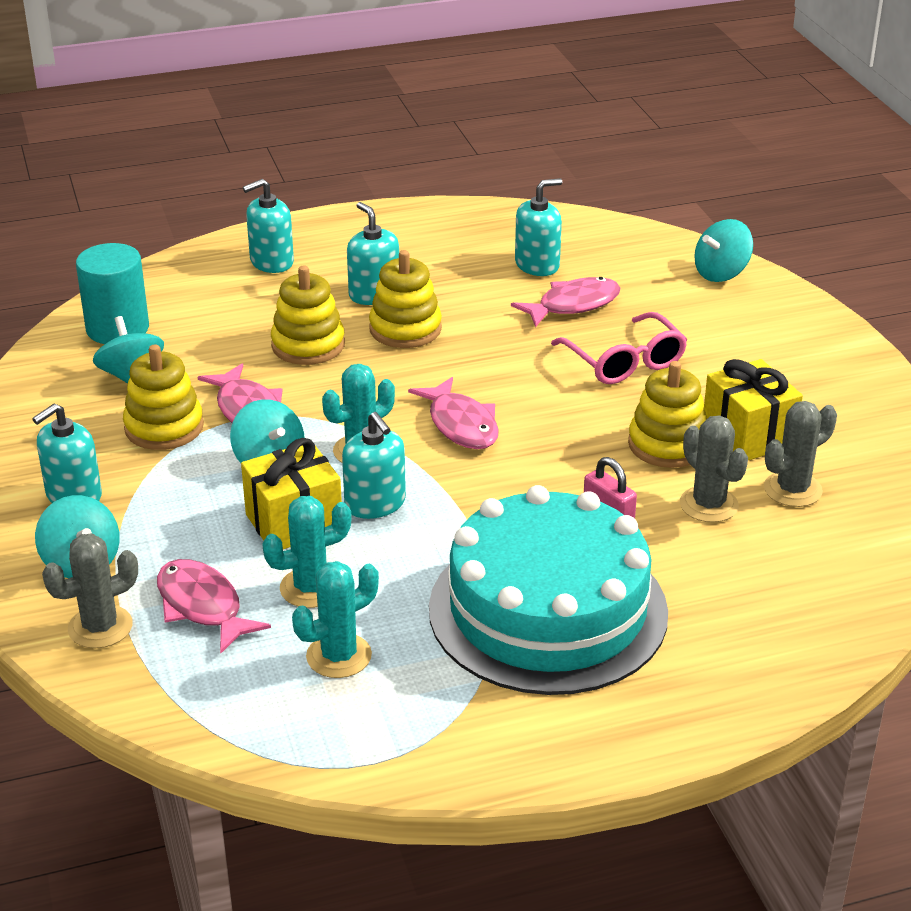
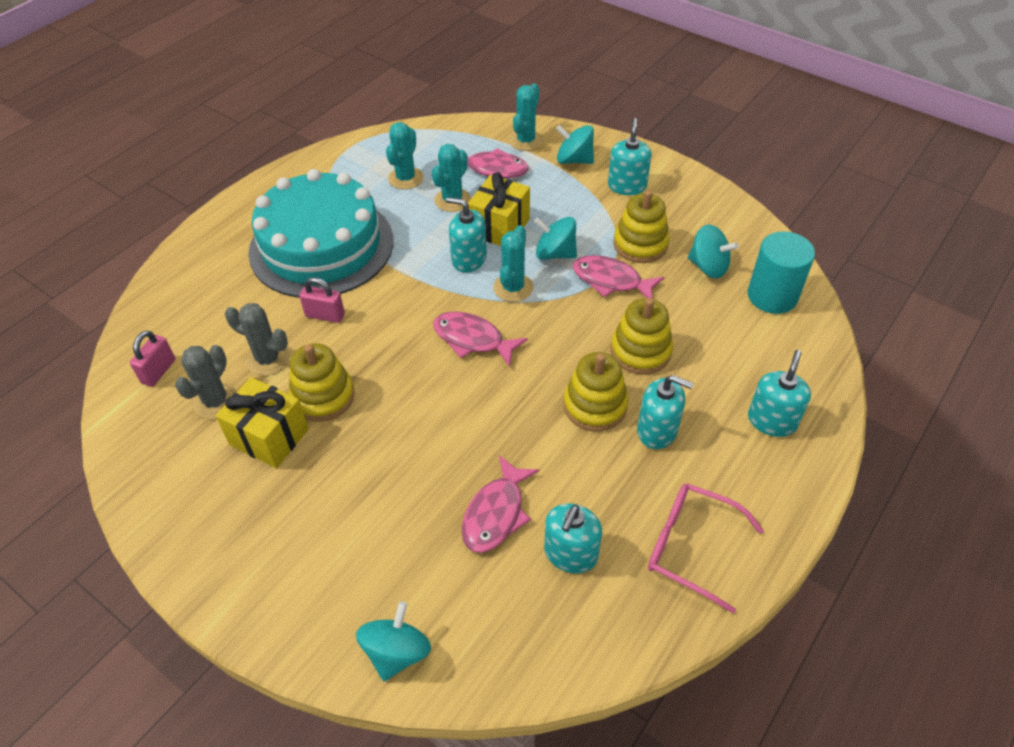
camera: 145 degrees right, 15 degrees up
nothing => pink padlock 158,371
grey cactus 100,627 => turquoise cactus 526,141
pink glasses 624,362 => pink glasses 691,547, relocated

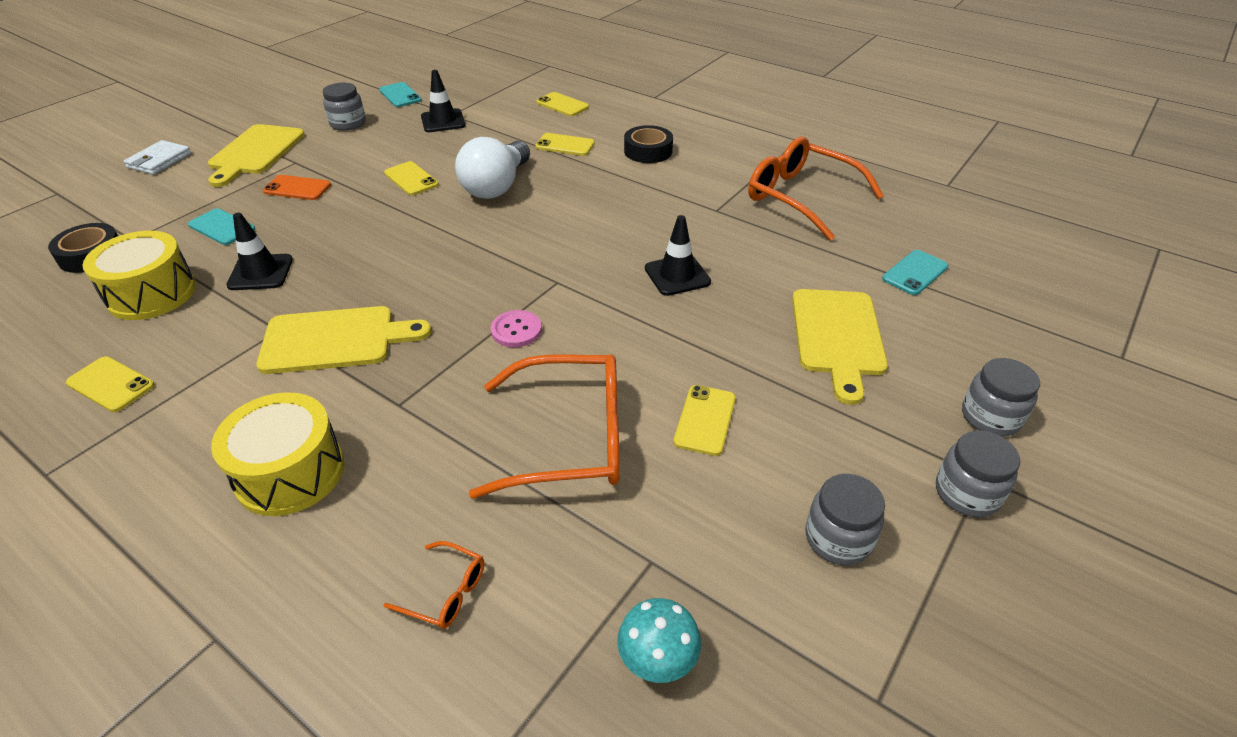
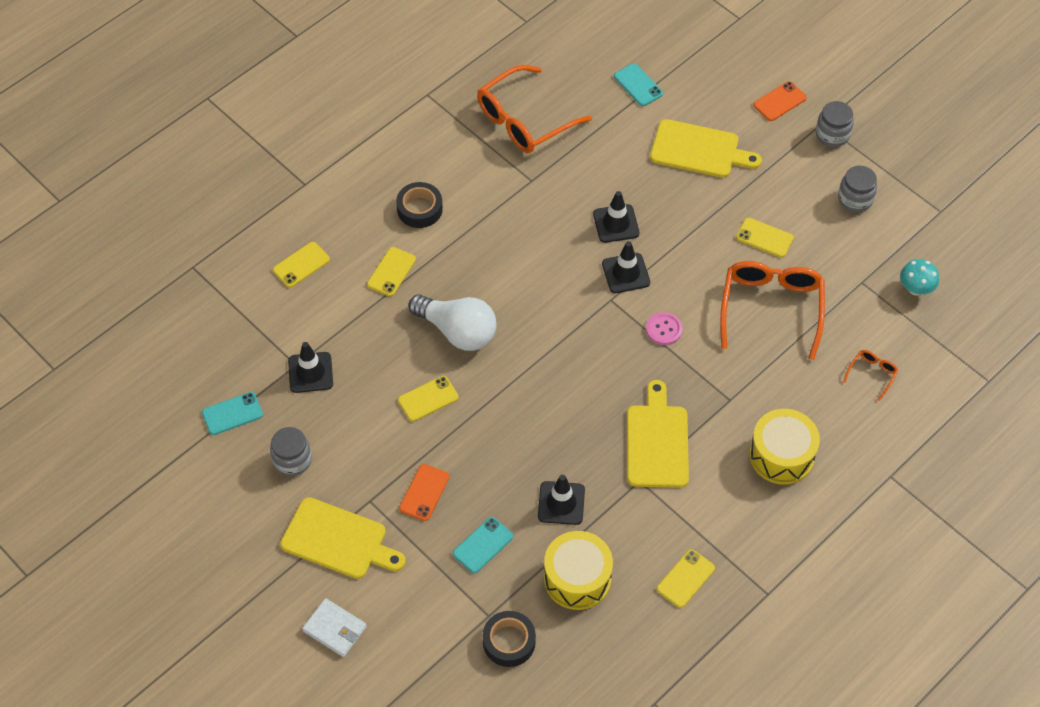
camera: 80 degrees left, 15 degrees up
nothing => black traffic cone 626,273
grey jar 990,417 => orange phone 779,101

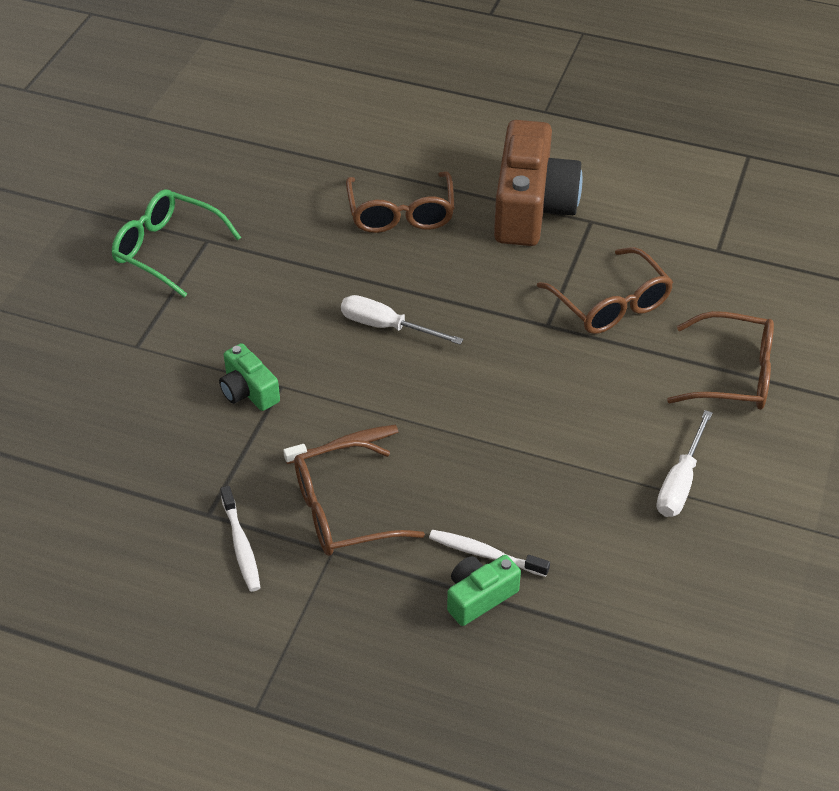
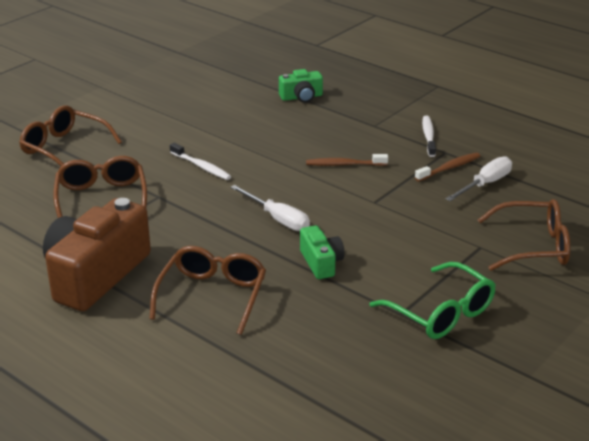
camera: 160 degrees left, 15 degrees down
white toothbrush 485,554 => white toothbrush 201,166, relocated
green camera 248,391 => green camera 321,263, relocated
nothing => brown toothbrush 449,168
white screwdriver 680,482 => white screwdriver 485,184, relocated
brown glasses 342,512 => brown glasses 533,246, relocated

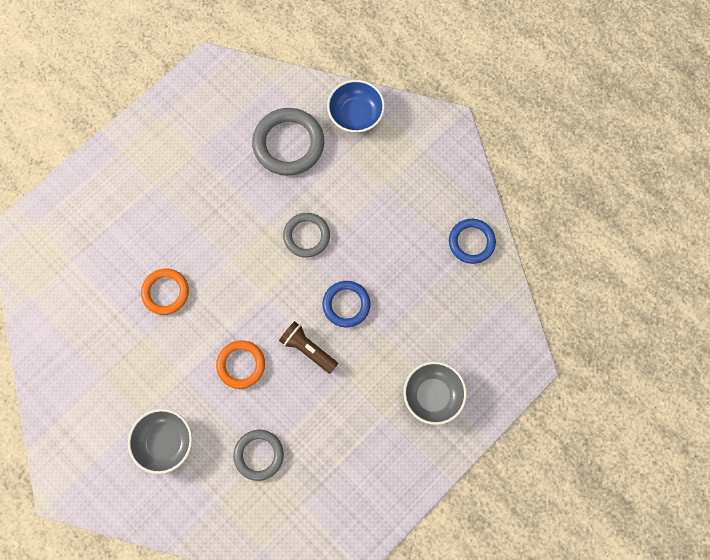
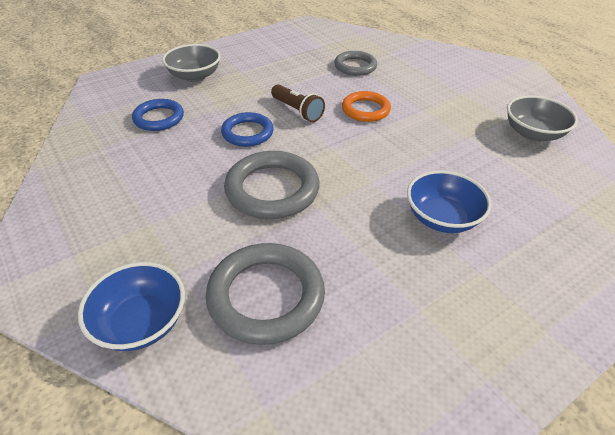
camera: 170 degrees left, 30 degrees down
blue ring 471,242 => blue ring 159,118, relocated
grey ring 306,236 => grey ring 272,189, x1.58
nothing => blue bowl 442,218
grey bowl 165,442 => grey bowl 533,133, relocated
orange ring 165,292 => nothing

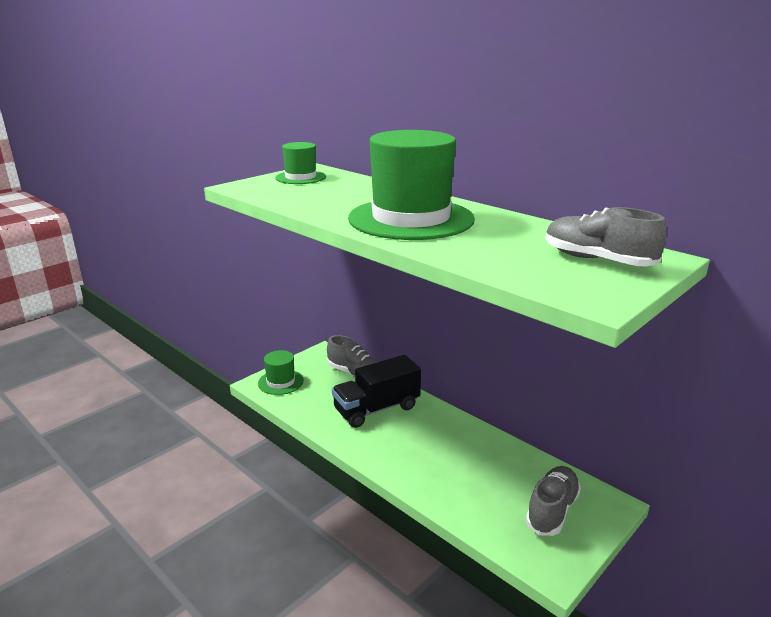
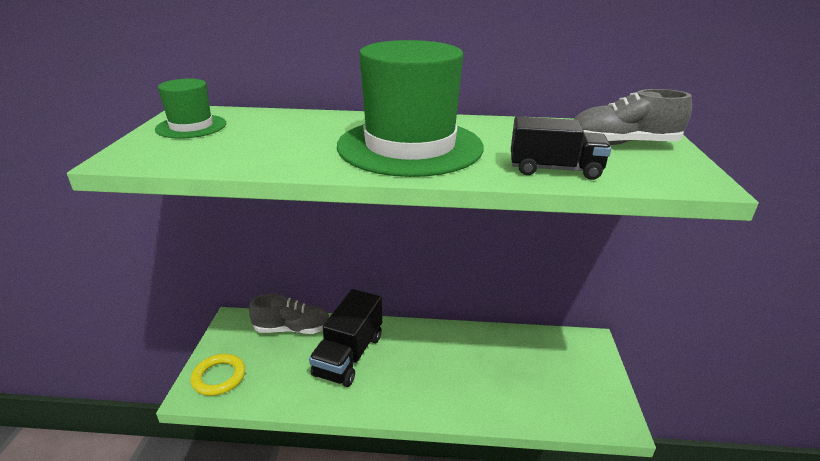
camera: 40 degrees left, 5 degrees up
green hat 280,382 => yellow ring 219,377
nothing => black truck 554,170
grey shoe 552,510 => nothing

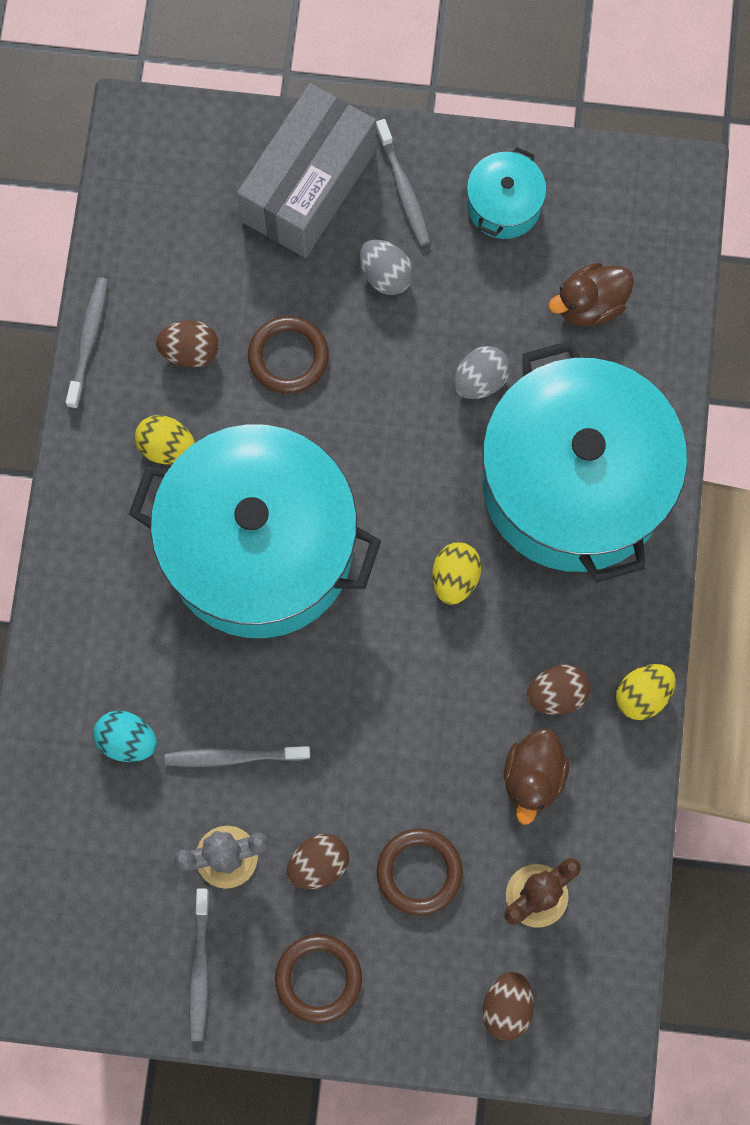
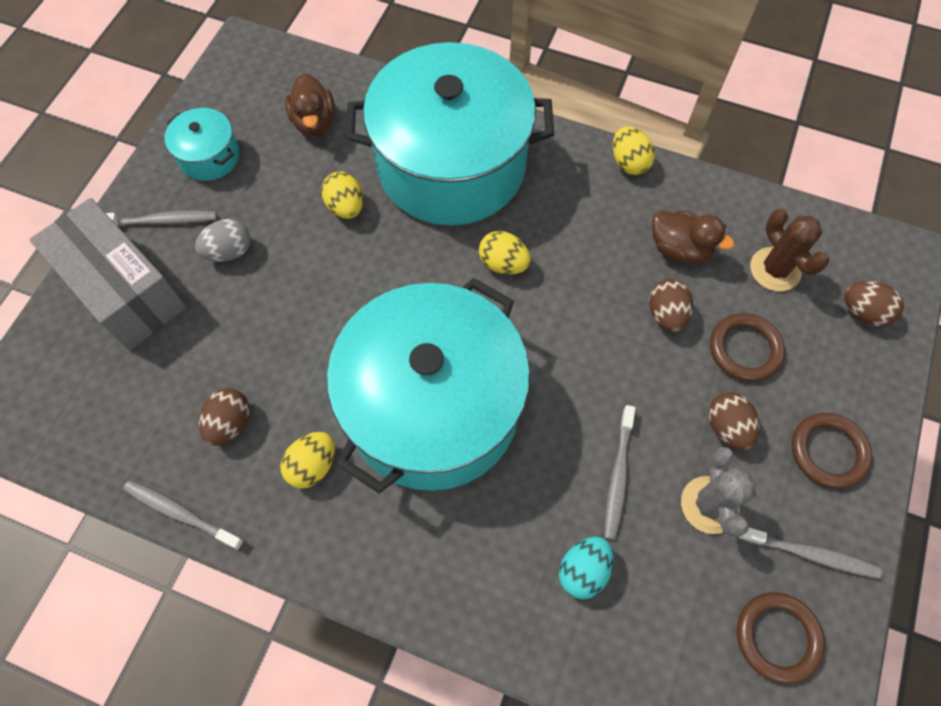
camera: 75 degrees left, 10 degrees down
grey egg 480,380 => yellow egg 346,207
brown egg 556,694 => brown egg 666,314, relocated
brown ring 288,357 => brown ring 777,637, relocated

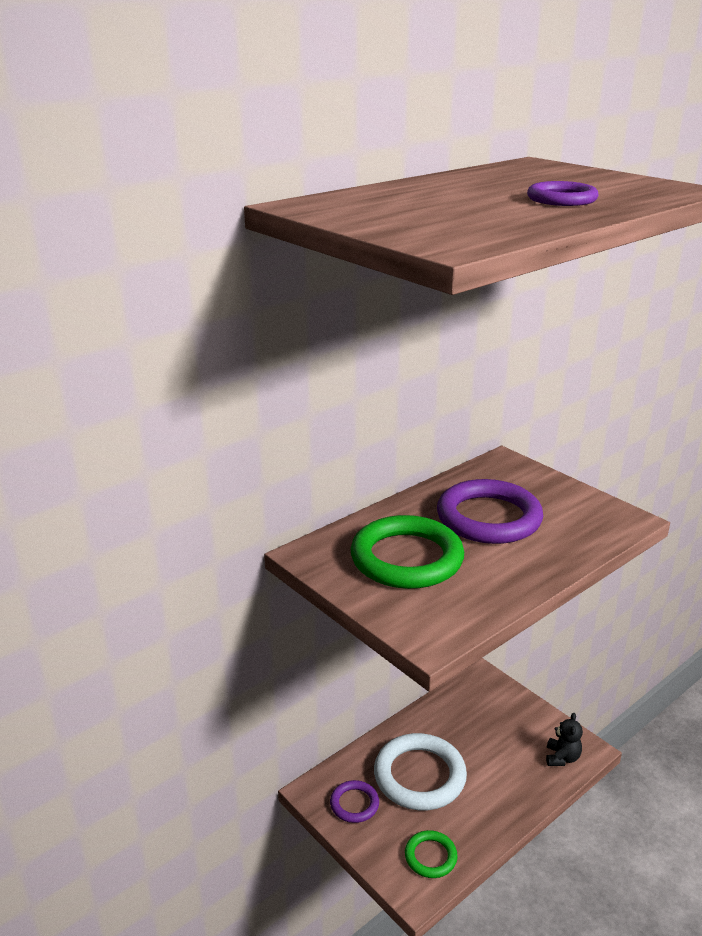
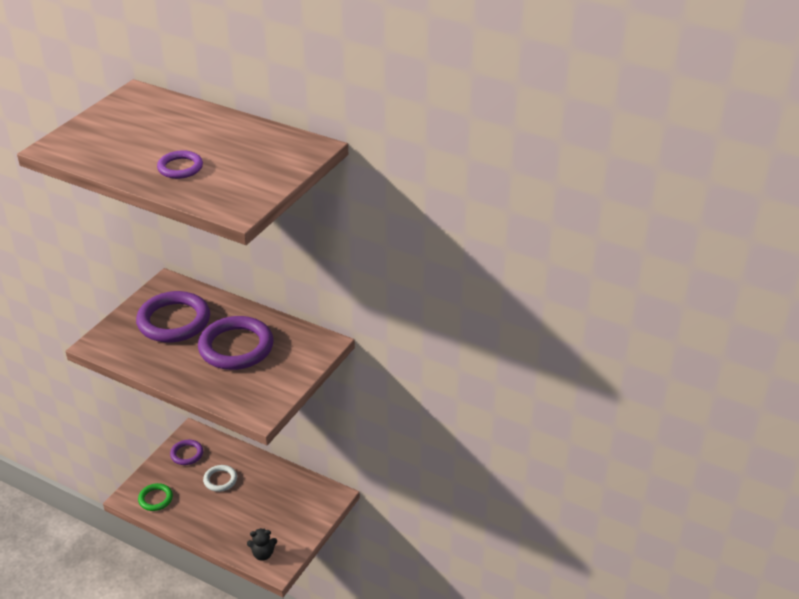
camera: 70 degrees right, 10 degrees up
green ring 406,558 => purple ring 174,321
white ring 419,776 => white ring 220,480, x0.52

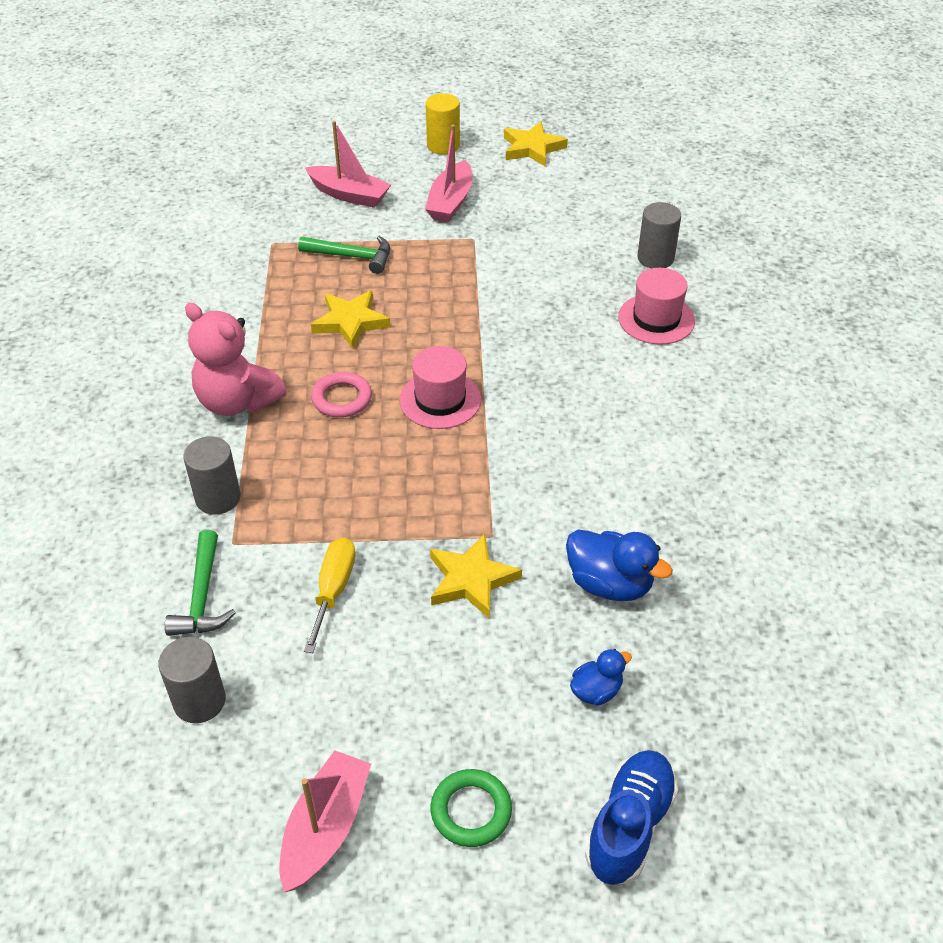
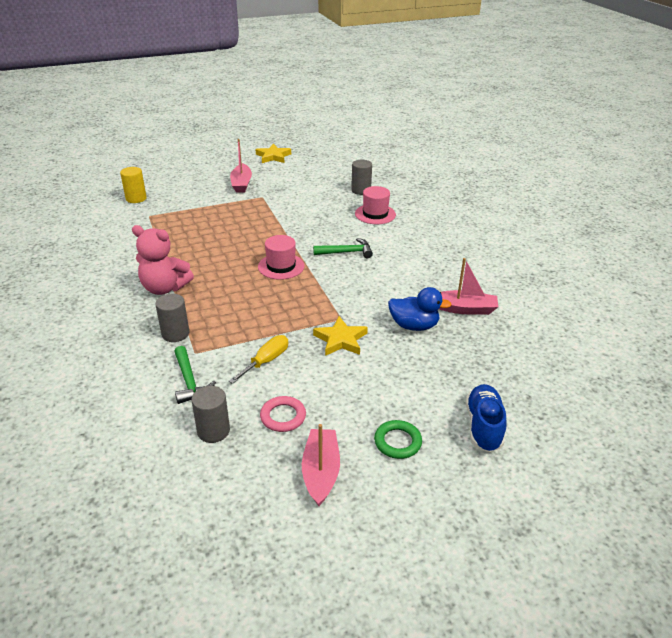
camera: 20 degrees left, 10 degrees down
yellow cylinder 443,146 => yellow cylinder 136,198, relocated
yellow screwdriver 333,590 => yellow screwdriver 266,361, 45 degrees clockwise
pink ring 342,398 => pink ring 283,416, relocated
green hammer 352,257 => green hammer 346,252, relocated
pink boat 349,195 => pink boat 464,309, relocated
yellow star 350,322 => nothing
blue duck 596,691 => nothing

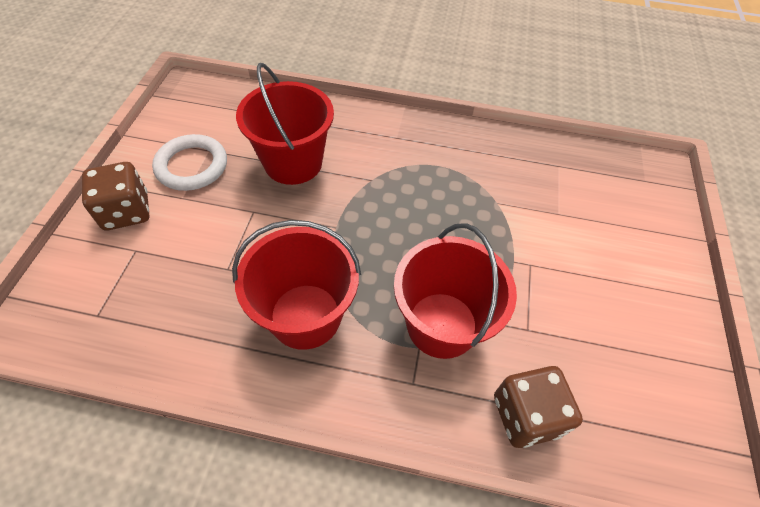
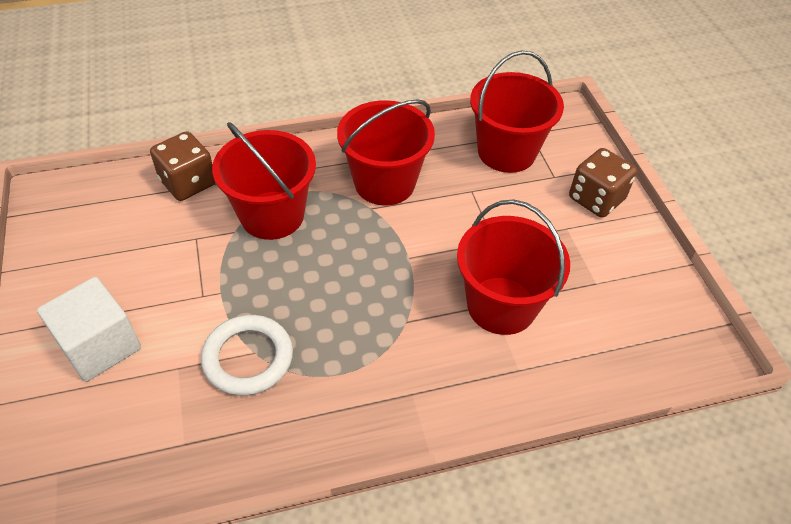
camera: 155 degrees right, 5 degrees down
nothing => white cube 100,346
white ring 192,166 => white ring 248,358, relocated
nothing => red bucket 506,152

